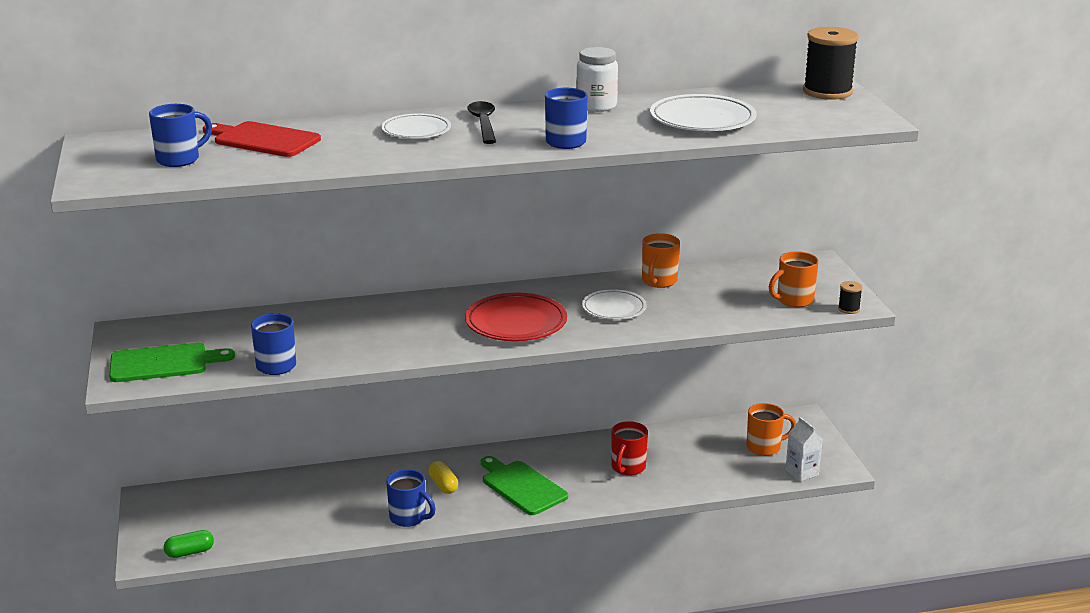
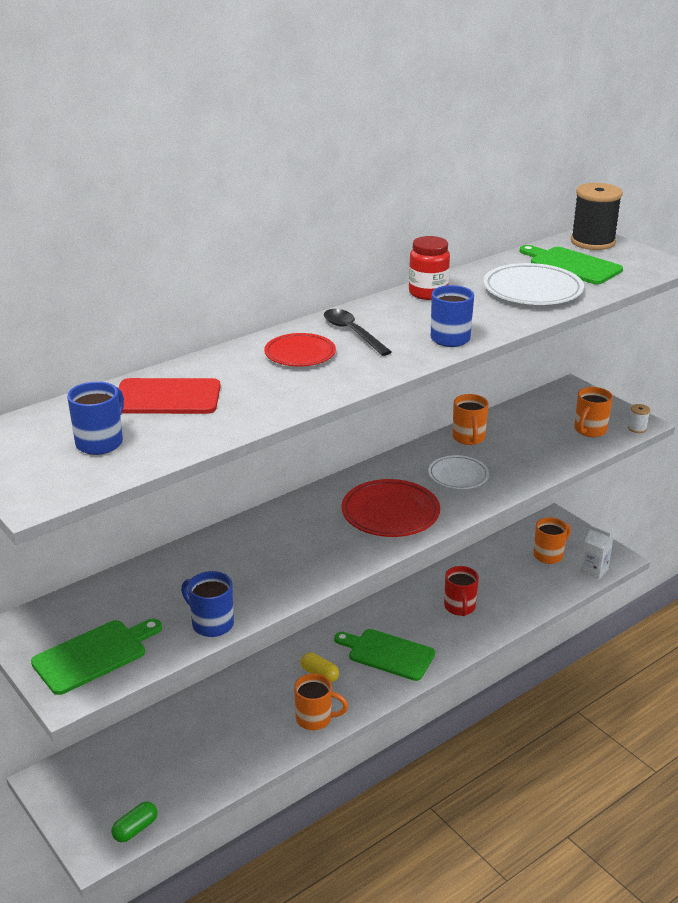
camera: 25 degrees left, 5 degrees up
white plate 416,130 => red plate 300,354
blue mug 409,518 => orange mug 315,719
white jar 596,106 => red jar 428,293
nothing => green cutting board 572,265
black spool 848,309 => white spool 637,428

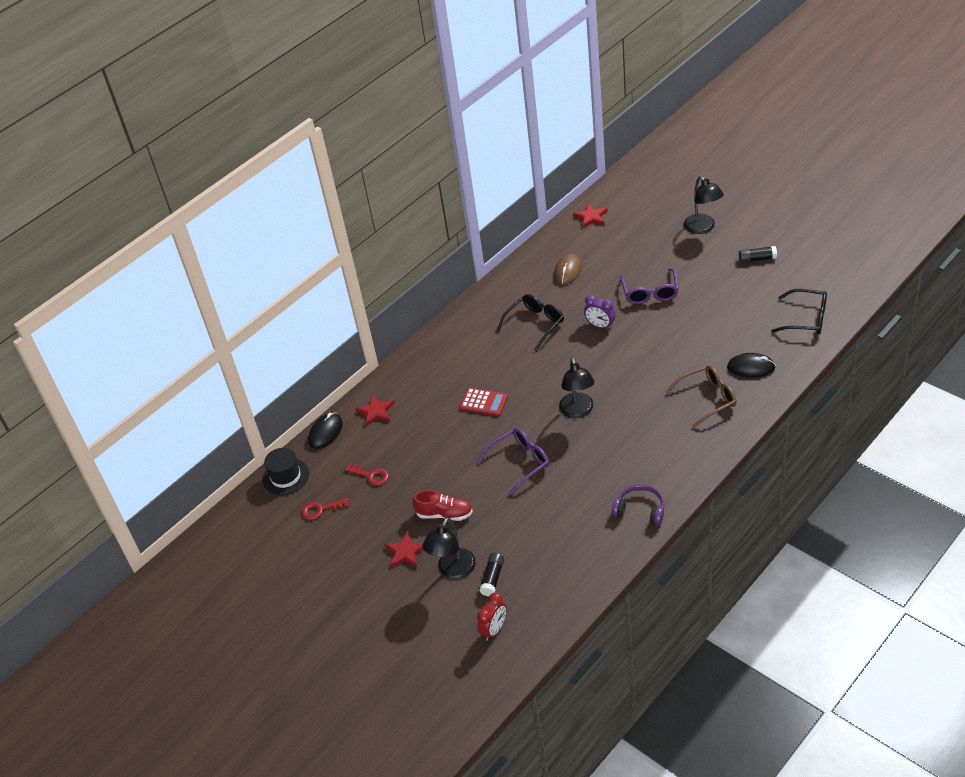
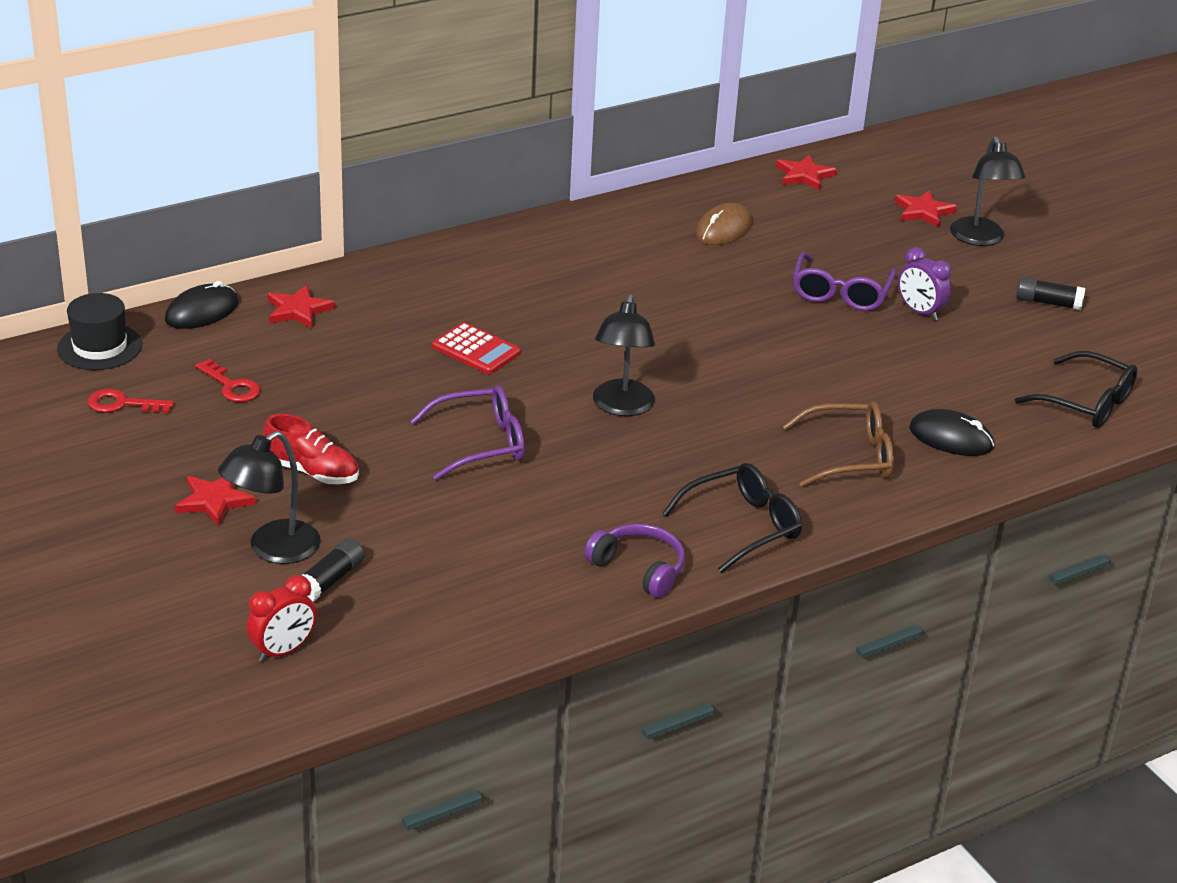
camera: 10 degrees right, 10 degrees down
black glasses 534,324 => black glasses 741,527, relocated
nothing => red star 923,211
purple clock 600,326 => purple clock 919,312, relocated

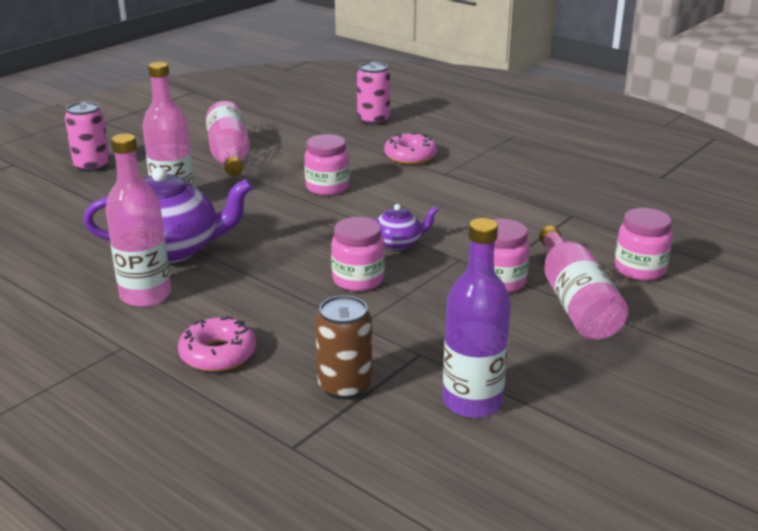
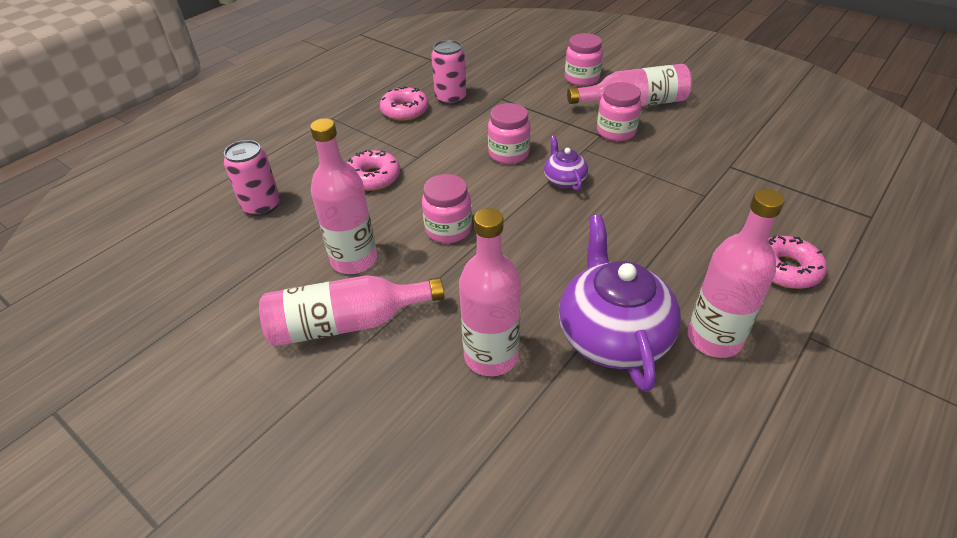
camera: 90 degrees left, 15 degrees up
nothing => pink bottle 354,260
nothing => pink donut 405,110
pink can 92,166 => pink can 450,98, relocated
pink jar 358,280 => pink jar 508,154, relocated
brown can 345,386 => nothing
purple bottle 472,402 => nothing

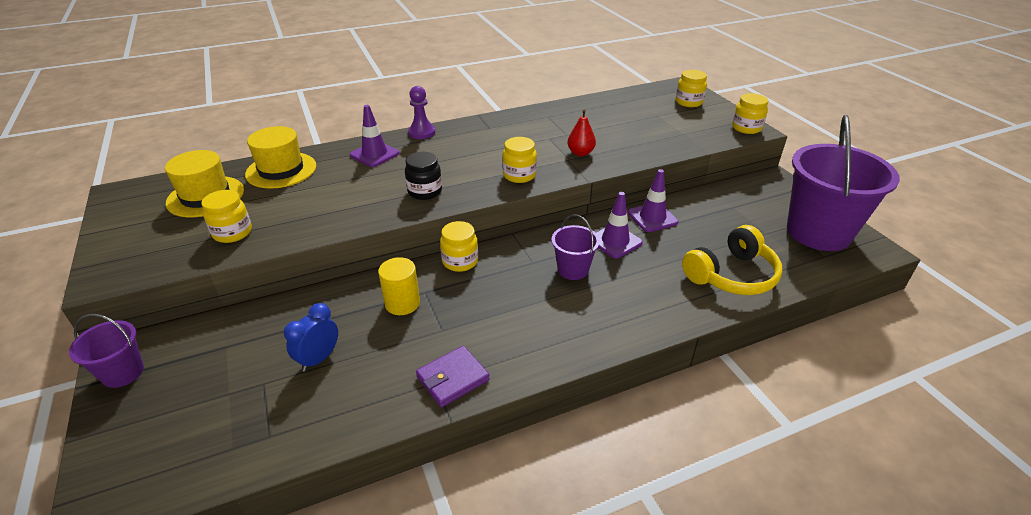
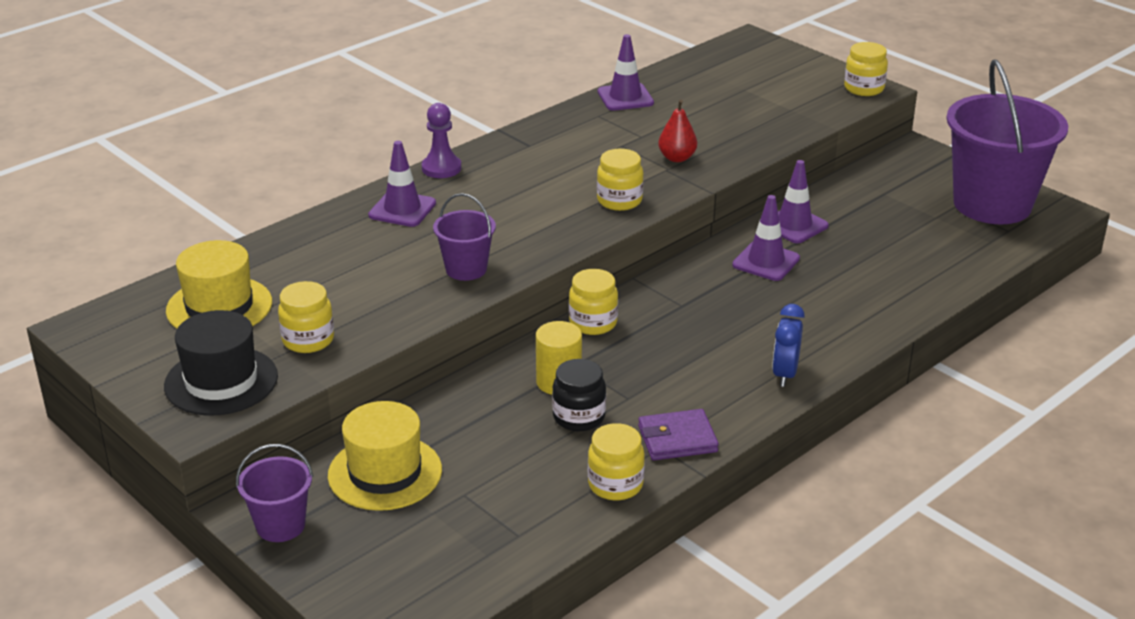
camera: 20 degrees left, 5 degrees down
nothing => black hat 221,381
yellow hat 281,170 => yellow hat 385,473, relocated
purple bucket 573,269 => purple bucket 466,269, relocated
black jar 425,191 => black jar 579,417, relocated
yellow jar 688,102 => yellow jar 615,484, relocated
nothing => purple traffic cone 625,97
purple wallet 452,378 => purple wallet 677,439, 45 degrees clockwise
blue clock 319,359 => blue clock 784,374, relocated
yellow headphones 731,275 => nothing

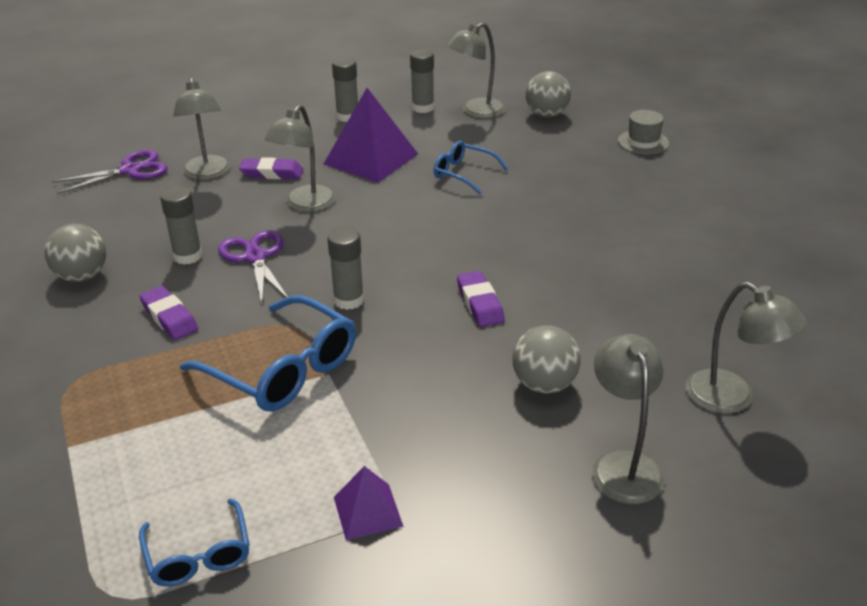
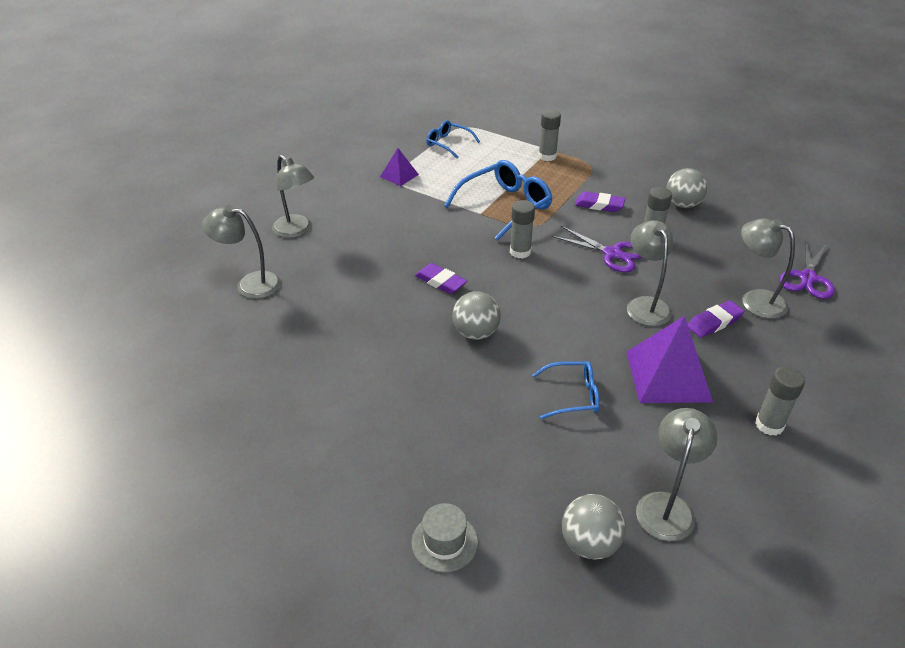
camera: 145 degrees right, 5 degrees up
blue glasses 283,369 => blue glasses 505,206, 135 degrees clockwise
grey ball 544,384 => grey ball 475,333, relocated
grey glue stick 423,108 => grey glue stick 547,156, relocated

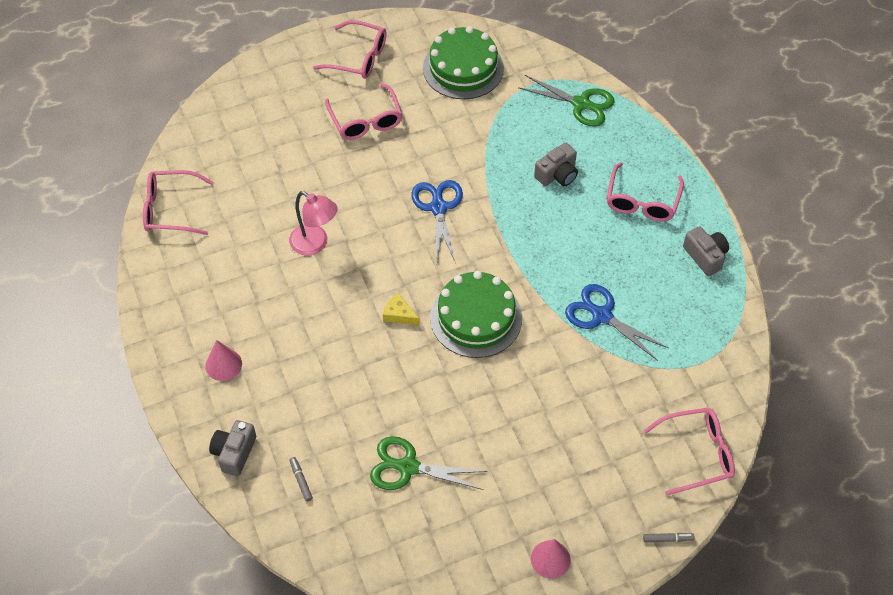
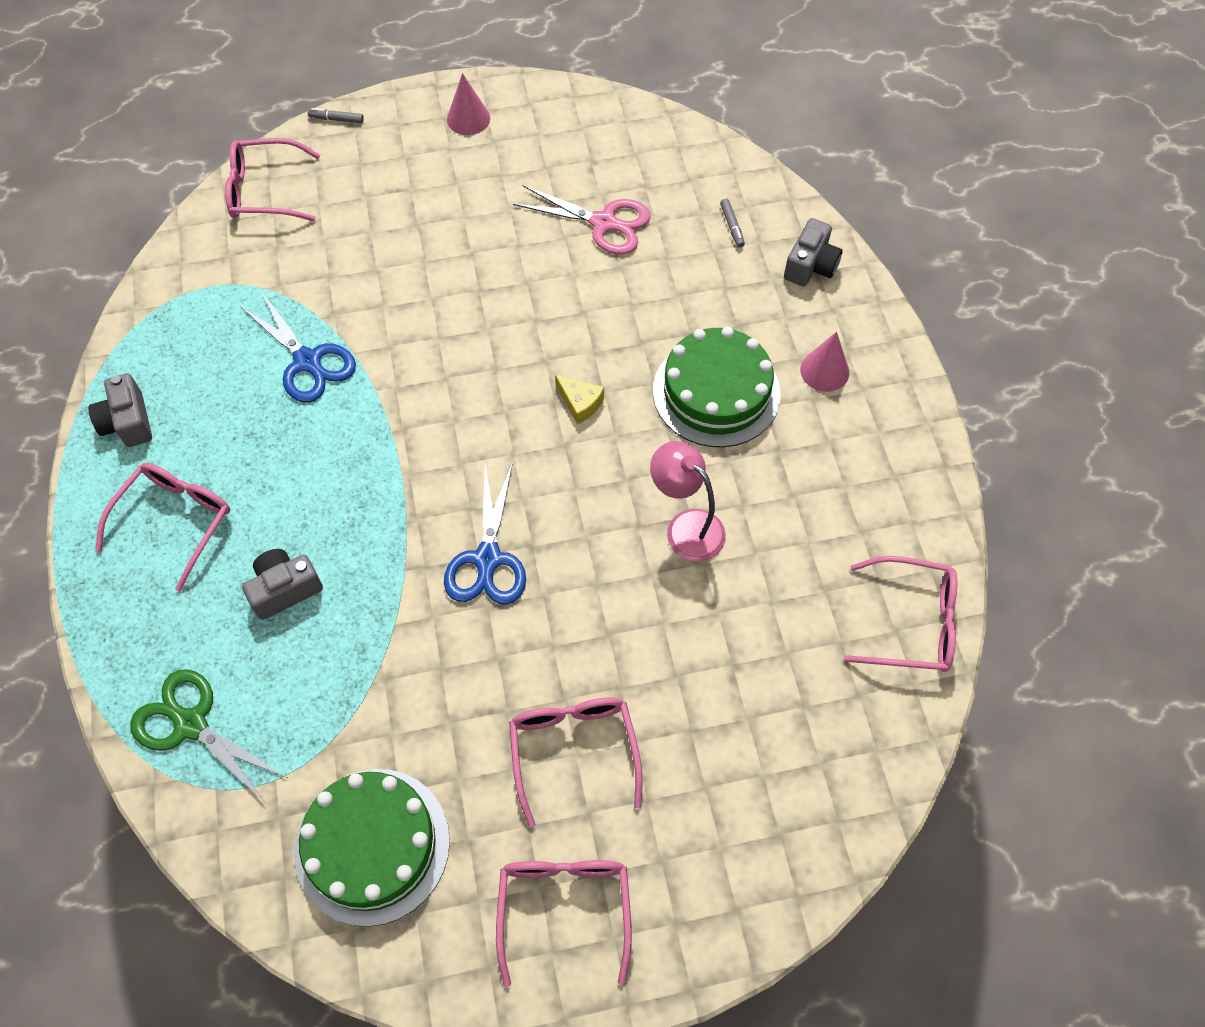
camera: 170 degrees left, 5 degrees up
pink glasses 358,58 => pink glasses 564,908, 60 degrees clockwise
green scissors 408,467 => pink scissors 603,223
green cake 476,317 => green cake 716,392, relocated

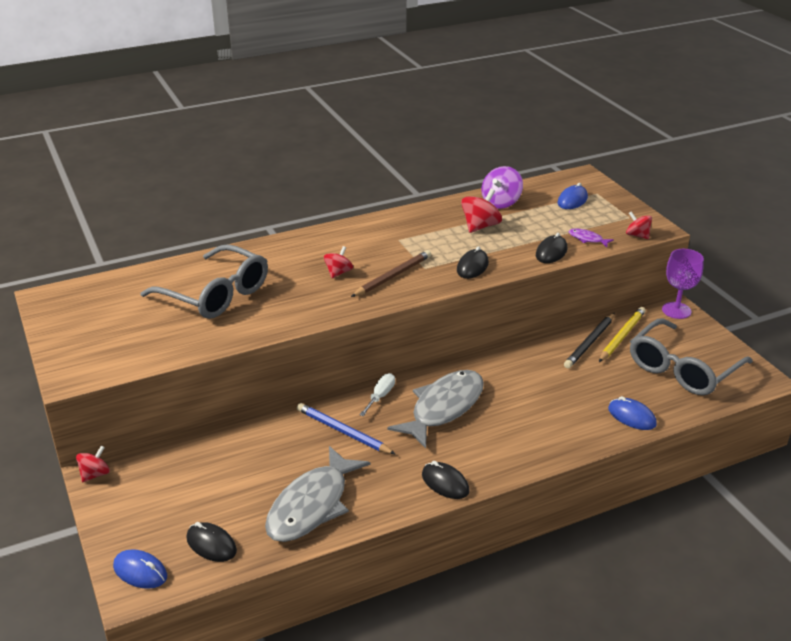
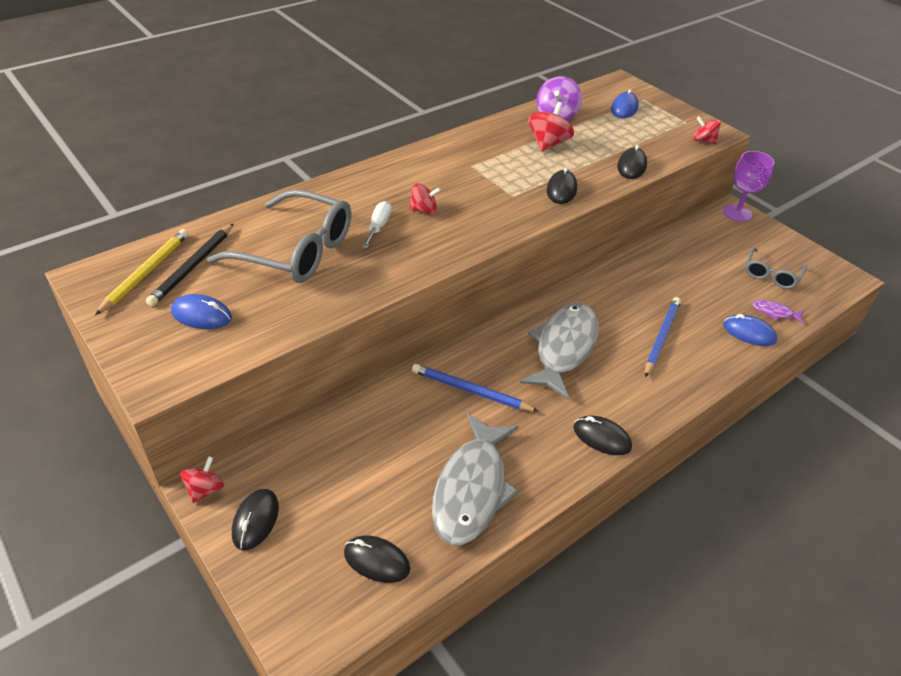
camera: 15 degrees left, 10 degrees up
yellow pencil 622,336 => yellow pencil 146,273, relocated
black pencil 590,342 => black pencil 193,266, relocated
blue mouse 140,571 => blue mouse 201,315, relocated
nothing => black mouse 255,520
white screwdriver 380,396 => white screwdriver 378,227, relocated
red spinning top 338,273 => red spinning top 424,210, 75 degrees clockwise
nothing => blue pencil 661,337
grey glasses 682,369 => grey glasses 771,275, x0.54
purple fish 587,239 => purple fish 775,312, relocated
brown pencil 393,276 => nothing

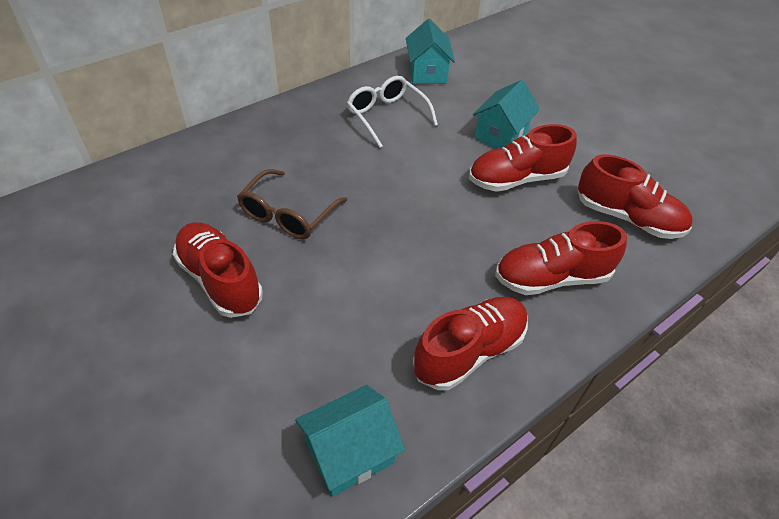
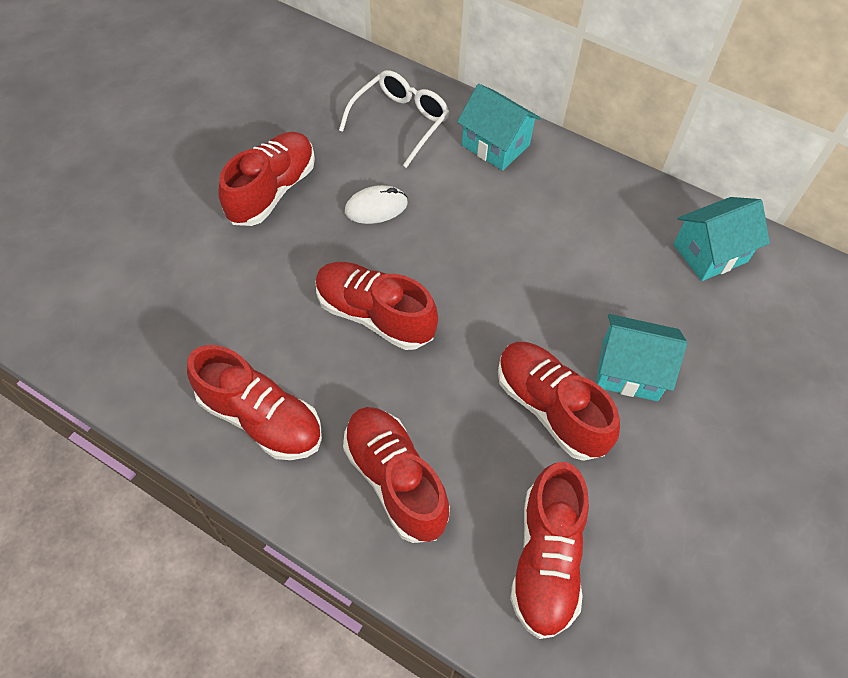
camera: 70 degrees right, 10 degrees up
nothing => red shoe 375,315
white glasses 386,116 => white glasses 400,121, relocated
brown glasses 288,215 => white mouse 376,207
turquoise house 349,453 => turquoise house 495,145, relocated

